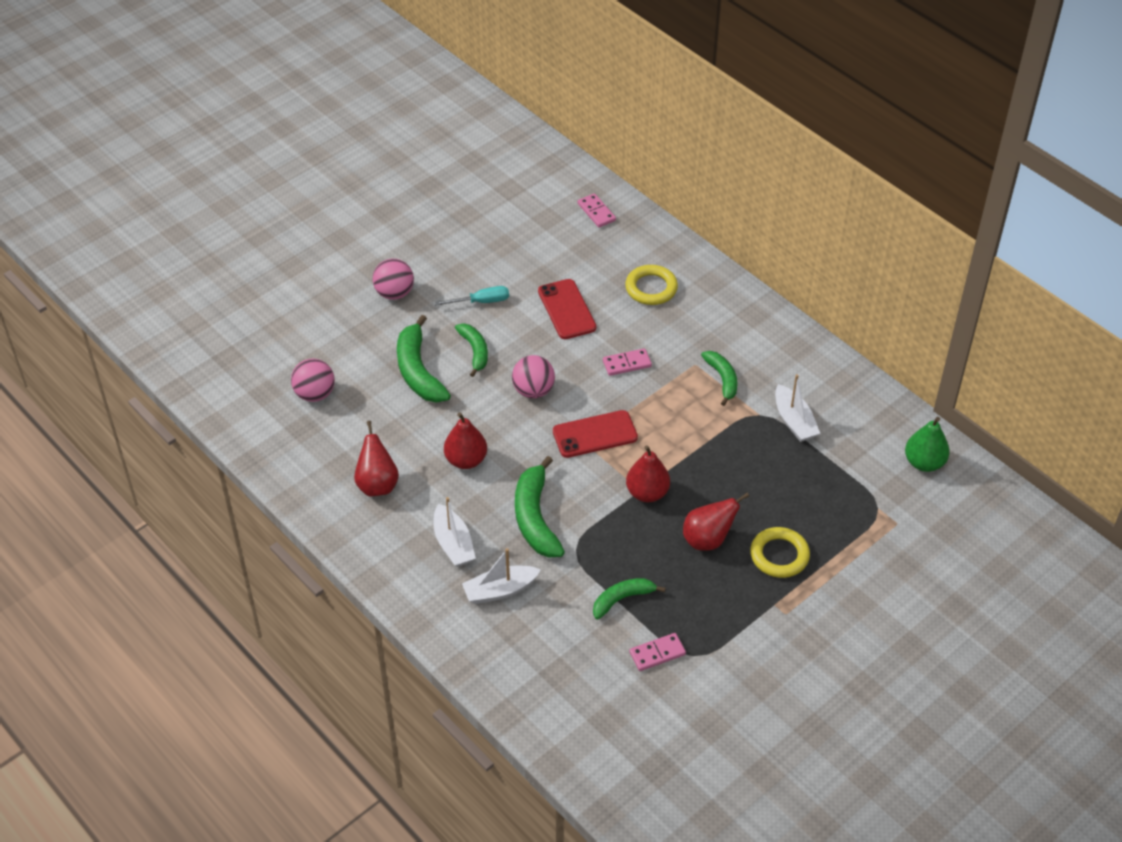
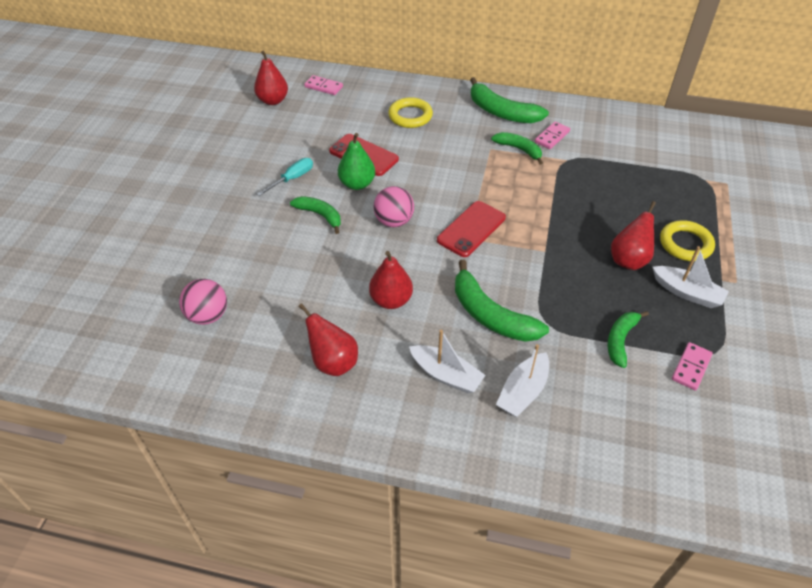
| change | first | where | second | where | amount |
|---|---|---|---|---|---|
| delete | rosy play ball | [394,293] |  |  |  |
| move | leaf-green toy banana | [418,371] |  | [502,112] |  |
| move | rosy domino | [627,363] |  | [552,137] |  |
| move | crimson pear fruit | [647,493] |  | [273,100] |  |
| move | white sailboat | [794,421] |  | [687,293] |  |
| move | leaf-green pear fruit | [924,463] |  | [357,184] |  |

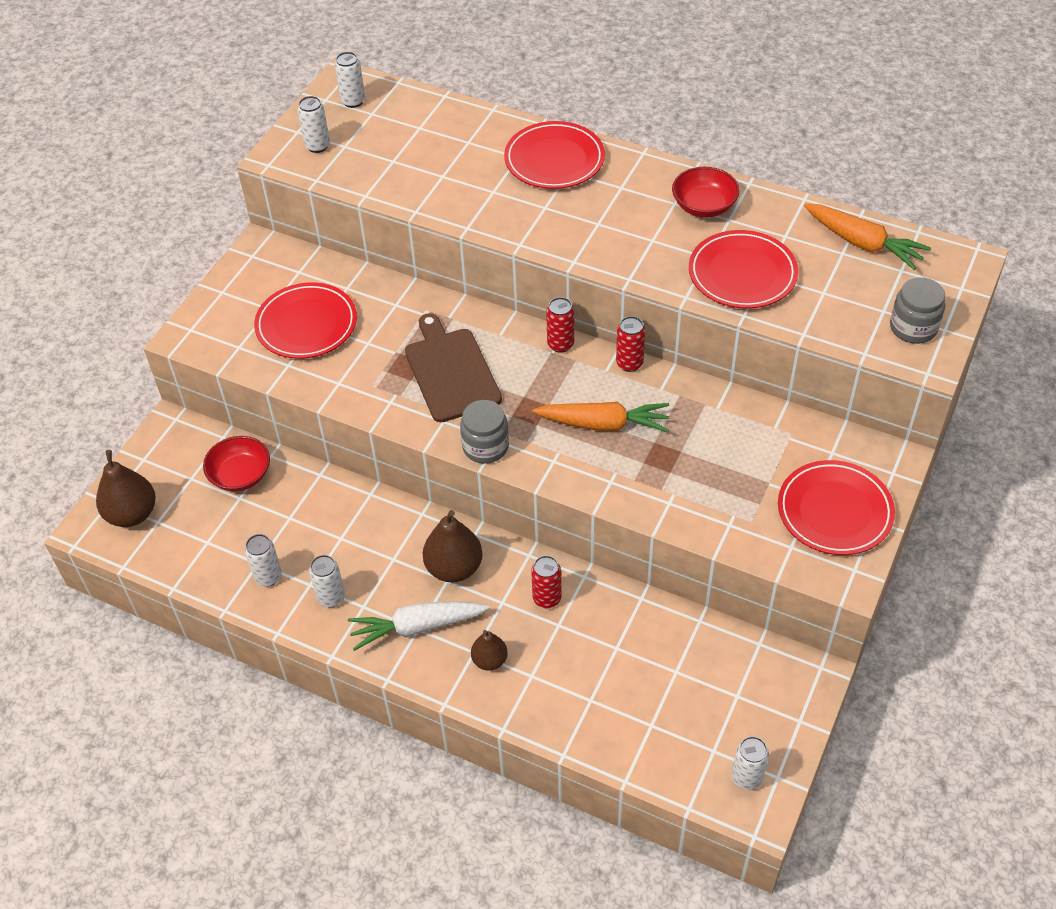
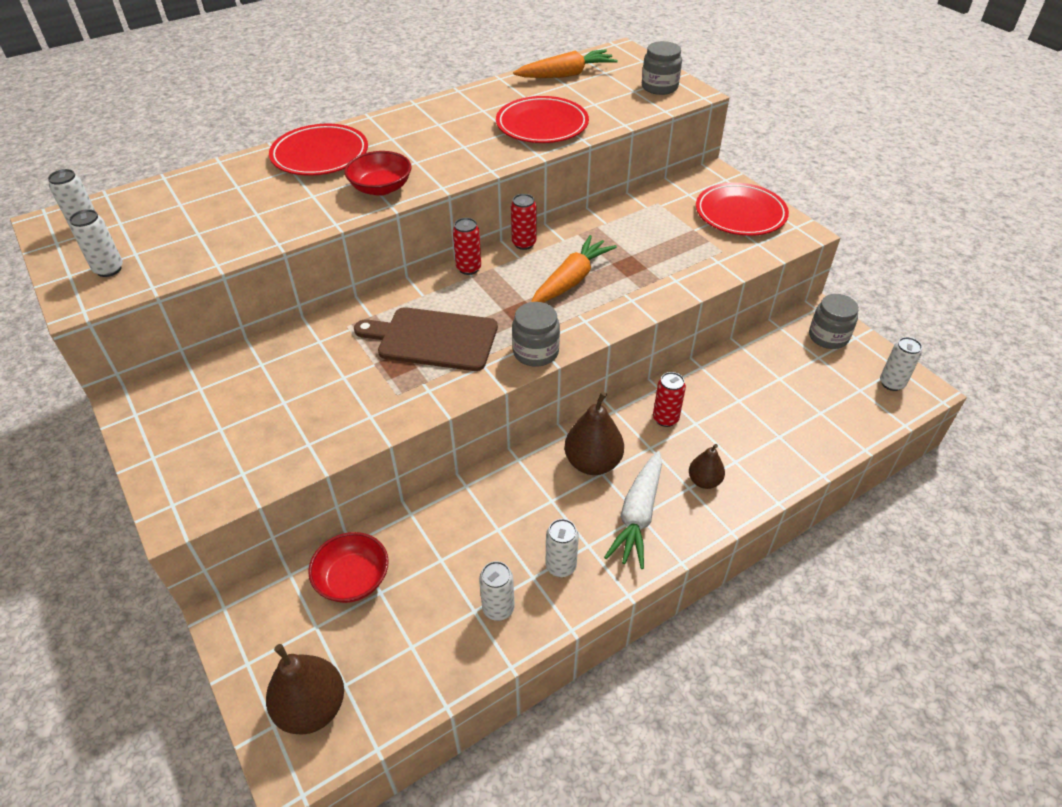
| change | first | where | second | where | amount |
|---|---|---|---|---|---|
| delete | crimson flat dish | [306,325] |  |  |  |
| insert |  |  | gray jam jar | [828,337] |  |
| move | crimson serving bowl | [704,206] |  | [381,188] |  |

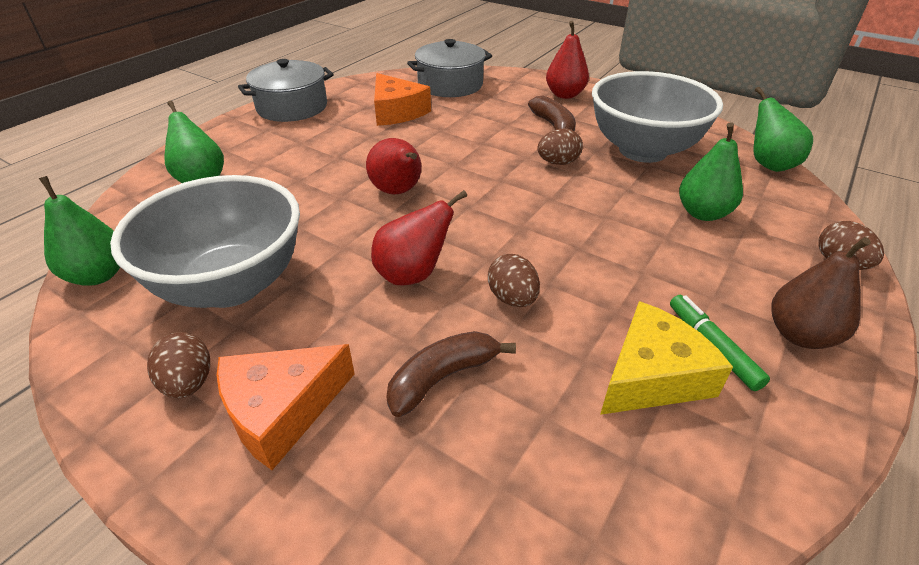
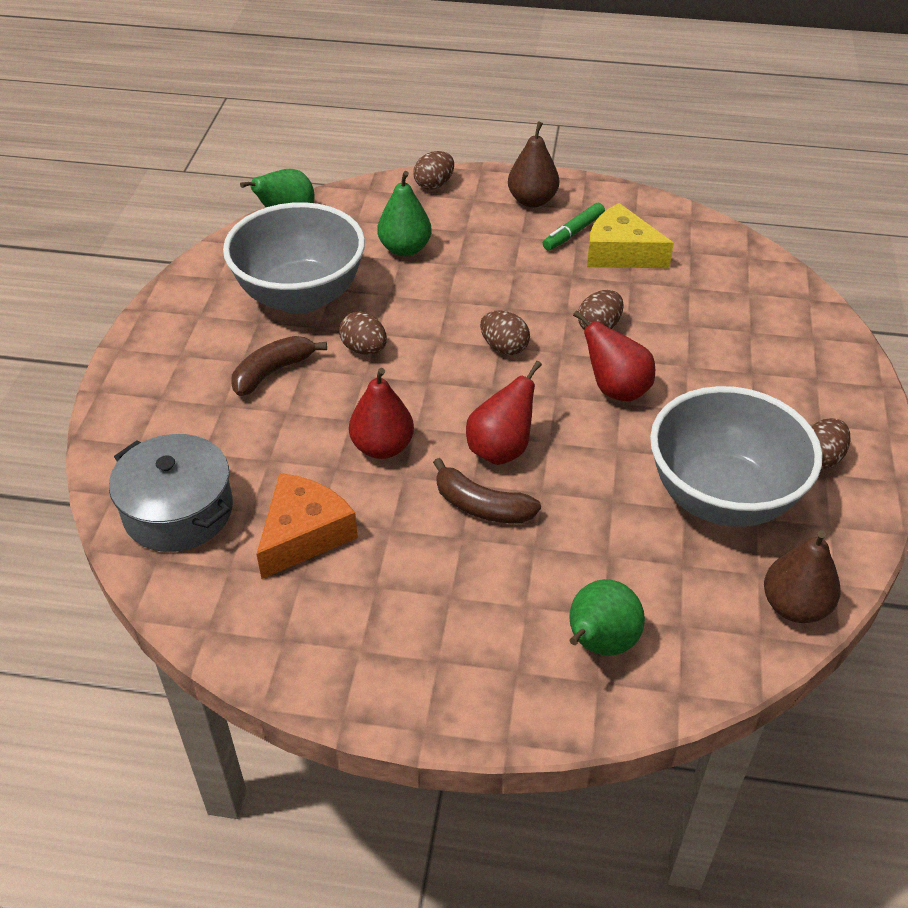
| change | first | where | second | where | amount |
|---|---|---|---|---|---|
| delete | orange-coloured cheese | [281,410] |  |  |  |
| delete | gray stockpot | [292,107] |  |  |  |
| insert |  |  | russet egg shape | [504,347] |  |
| move | russet toy banana | [443,378] |  | [481,506] |  |
| move | crimson pear fruit | [565,95] |  | [382,447] |  |
| recolor | leaf-green pear fruit | [98,275] | russet pear fruit | [794,606] |  |

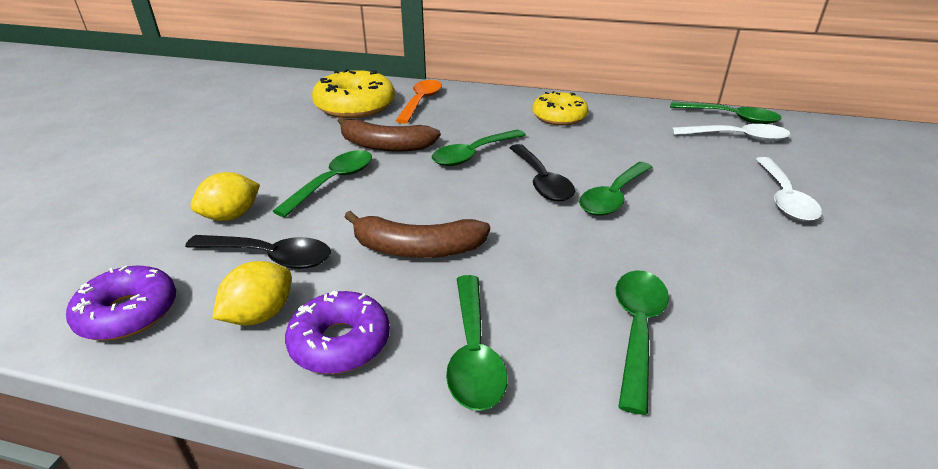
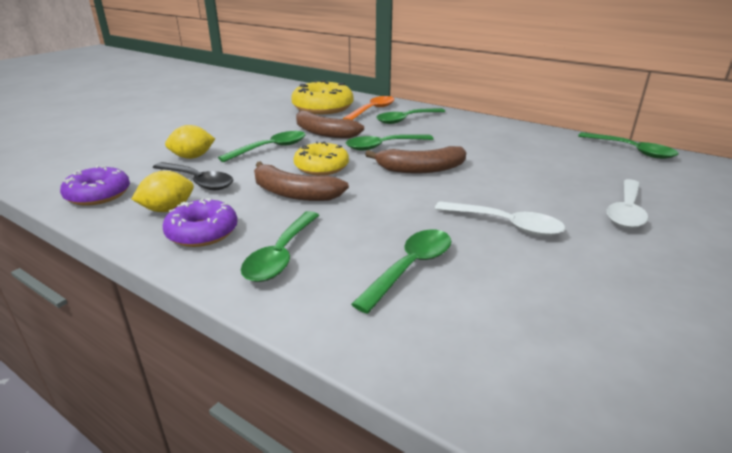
| change | first | where | second | where | amount |
|---|---|---|---|---|---|
| move | yellow glazed donut | [559,117] |  | [321,167] |  |
| move | leaf-green teaspoon | [613,197] |  | [406,120] |  |
| move | white teaspoon | [737,138] |  | [506,225] |  |
| replace | ebony teaspoon | [541,181] | russet toy banana | [420,169] |  |

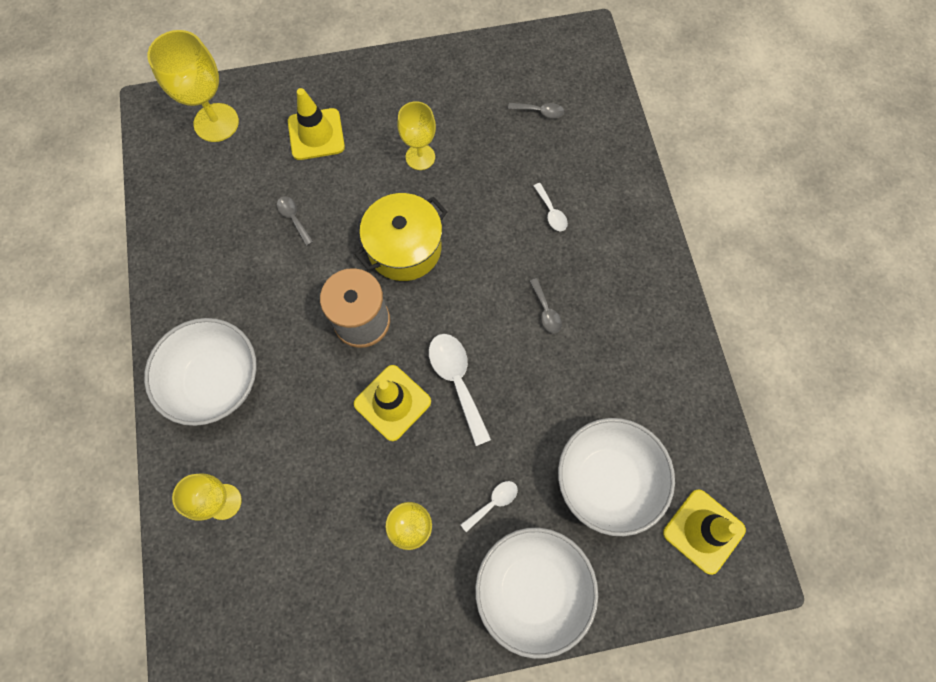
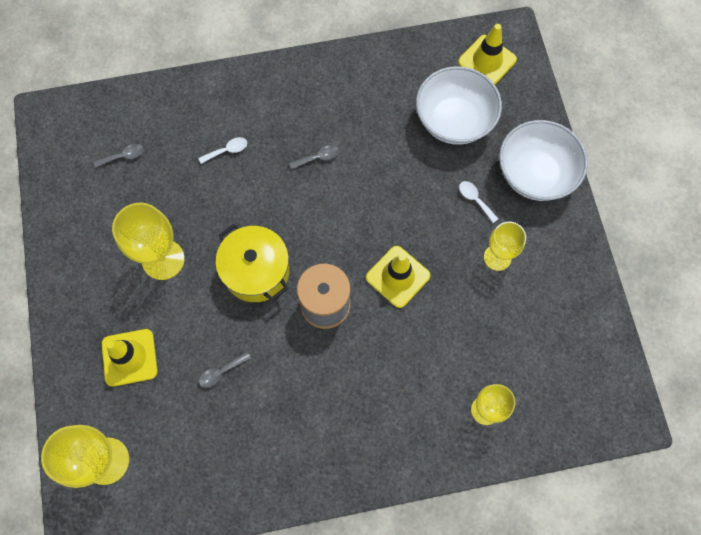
| change | first | where | second | where | amount |
|---|---|---|---|---|---|
| delete | white serving bowl | [216,381] |  |  |  |
| delete | white teaspoon | [457,381] |  |  |  |
| rotate | gray teaspoon | [540,111] |  | [123,156] | 60 degrees clockwise |
| resize | yellow chalice | [420,157] |  | [163,259] | x1.53 |

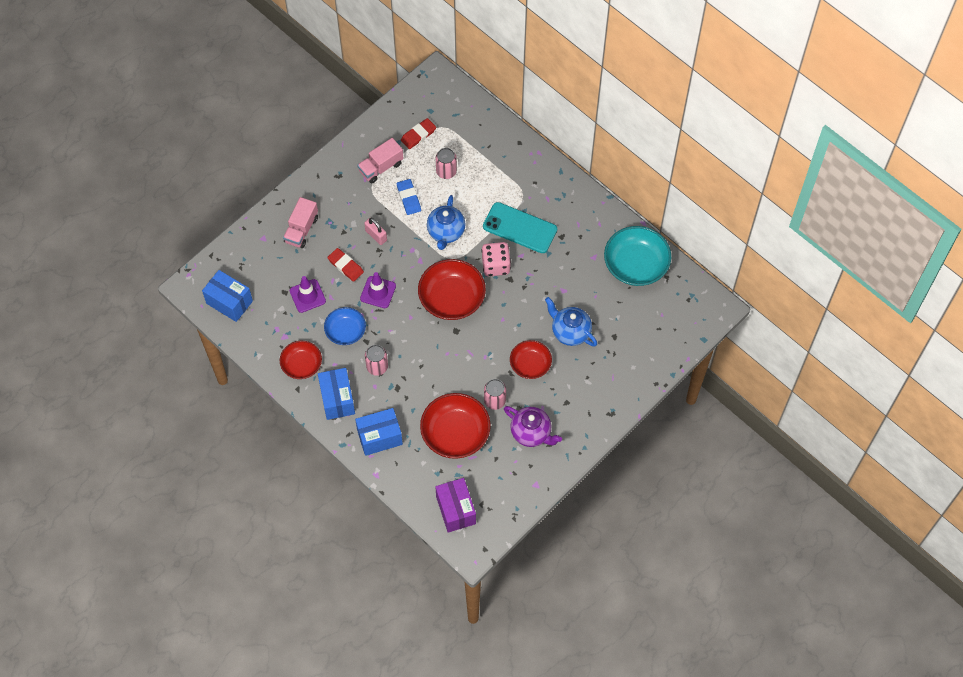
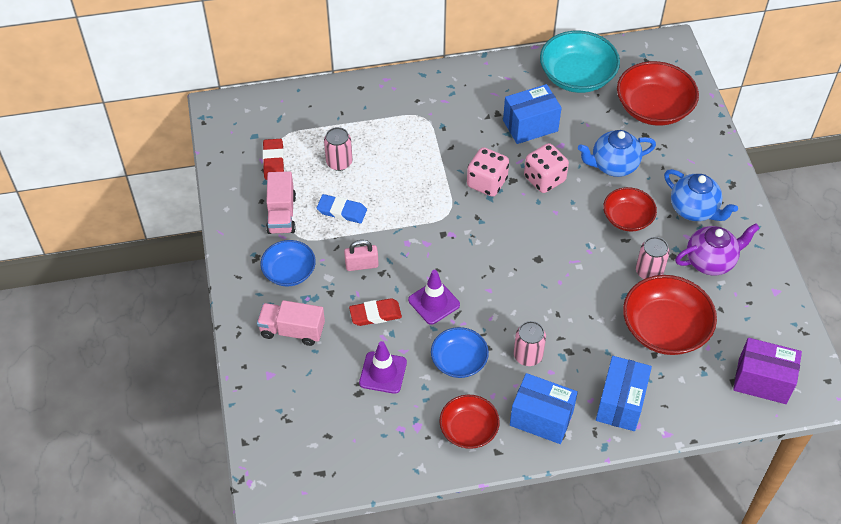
| change | first | where | second | where | amount |
|---|---|---|---|---|---|
| delete | turquoise mobile phone | [520,228] |  |  |  |
| insert |  |  | cobalt serving bowl | [289,272] |  |
| insert |  |  | rosy dice | [544,179] |  |
| move | cobalt parcel | [229,302] |  | [530,126] |  |
| move | crimson serving bowl | [452,298] |  | [653,108] |  |
| move | cobalt teapot | [446,232] |  | [694,210] |  |
| rotate | rosy toy truck | [301,230] |  | [292,330] | 135 degrees clockwise |

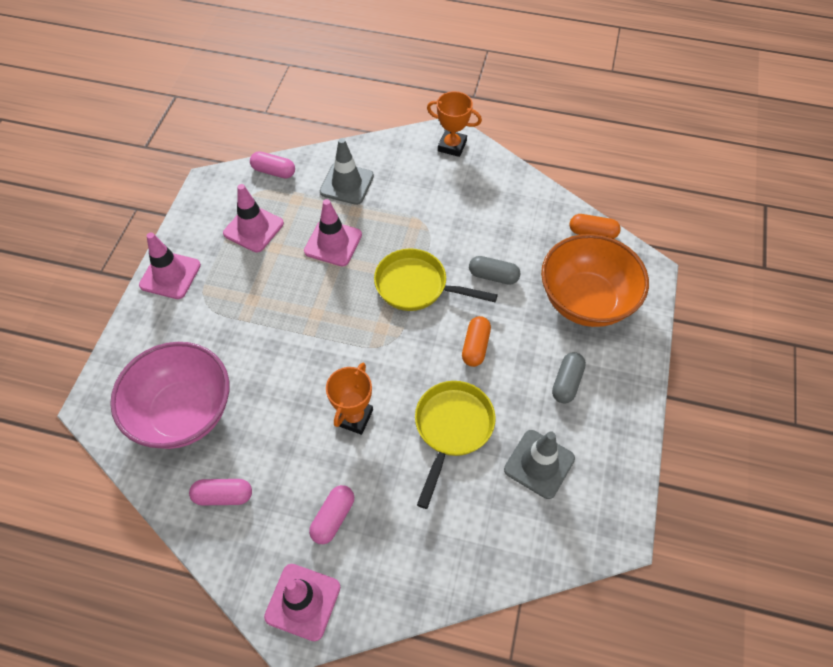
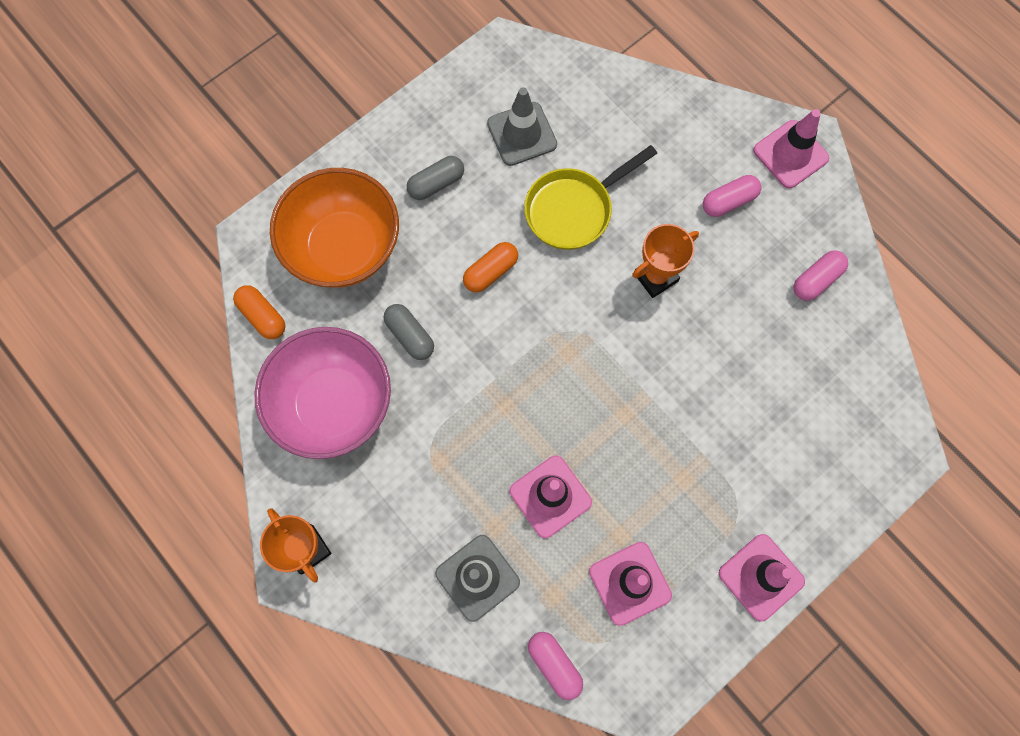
| change | first | where | second | where | amount |
|---|---|---|---|---|---|
| delete | yellow pan | [417,286] |  |  |  |
| move | rosy serving bowl | [183,413] |  | [333,404] |  |
| rotate | rosy capsule | [223,496] |  | [816,280] | 75 degrees counterclockwise |

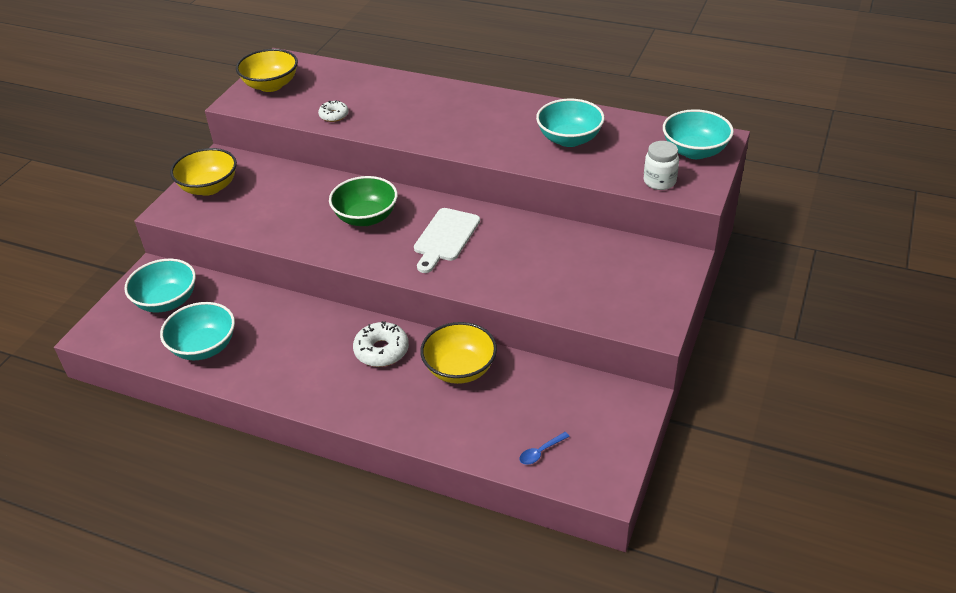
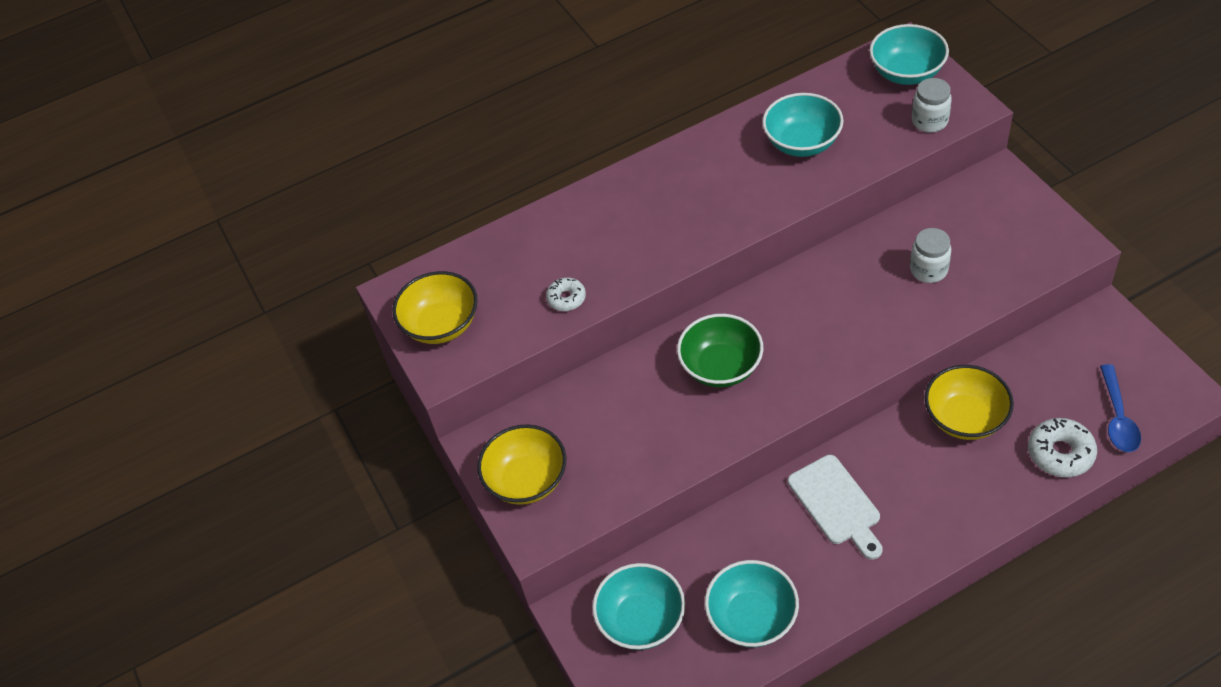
| change | first | where | second | where | amount |
|---|---|---|---|---|---|
| insert |  |  | white jam jar | [928,270] |  |
| move | white glazed donut | [381,351] |  | [1060,453] |  |
| move | white cutting board | [445,237] |  | [836,504] |  |
| resize | cobalt teaspoon | [541,452] |  | [1117,417] | x1.69 |

